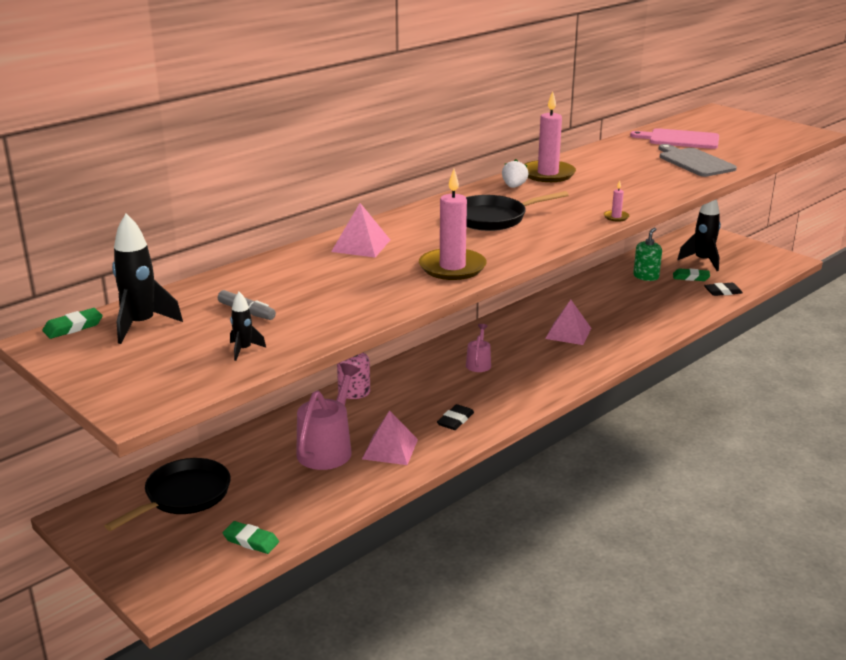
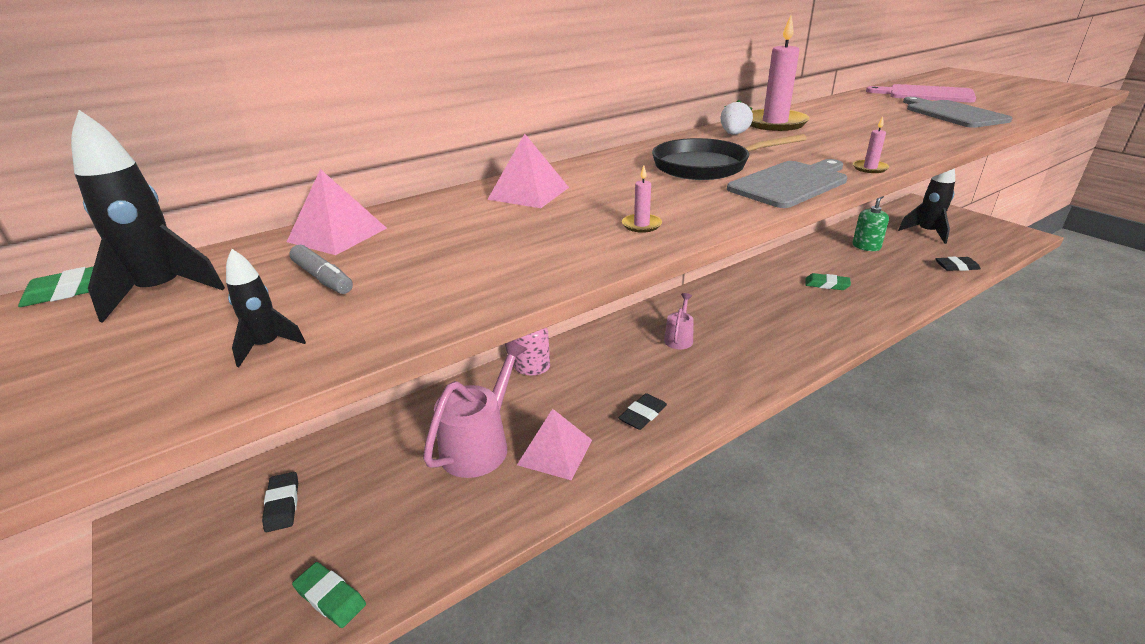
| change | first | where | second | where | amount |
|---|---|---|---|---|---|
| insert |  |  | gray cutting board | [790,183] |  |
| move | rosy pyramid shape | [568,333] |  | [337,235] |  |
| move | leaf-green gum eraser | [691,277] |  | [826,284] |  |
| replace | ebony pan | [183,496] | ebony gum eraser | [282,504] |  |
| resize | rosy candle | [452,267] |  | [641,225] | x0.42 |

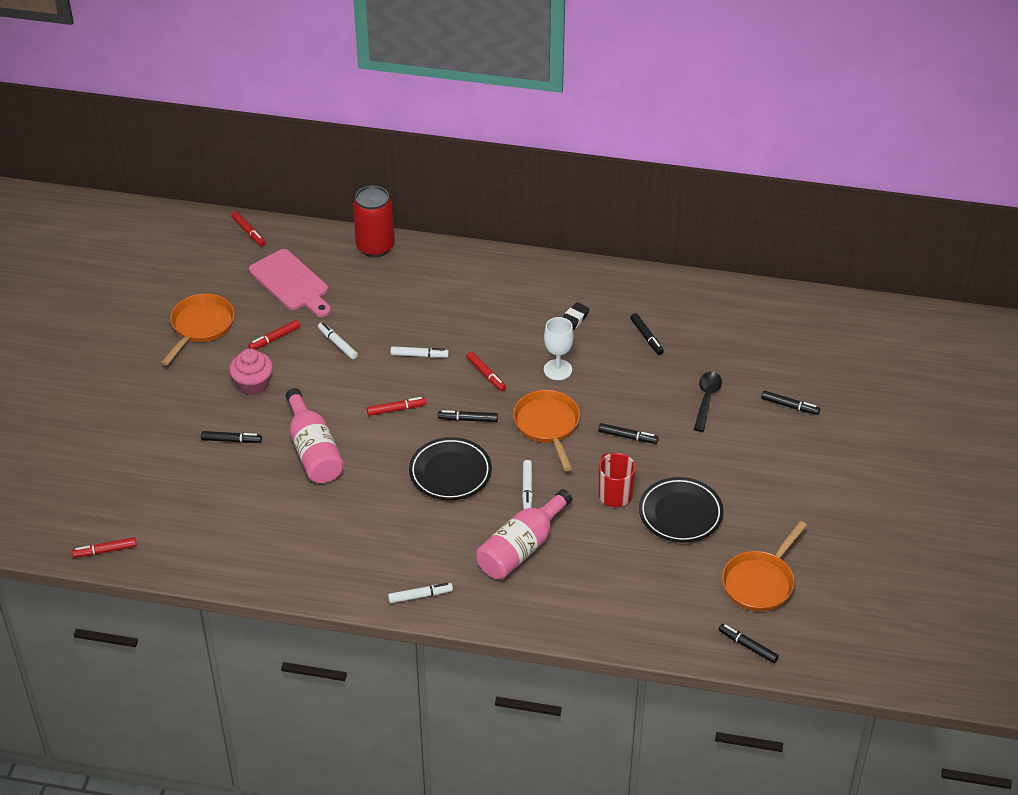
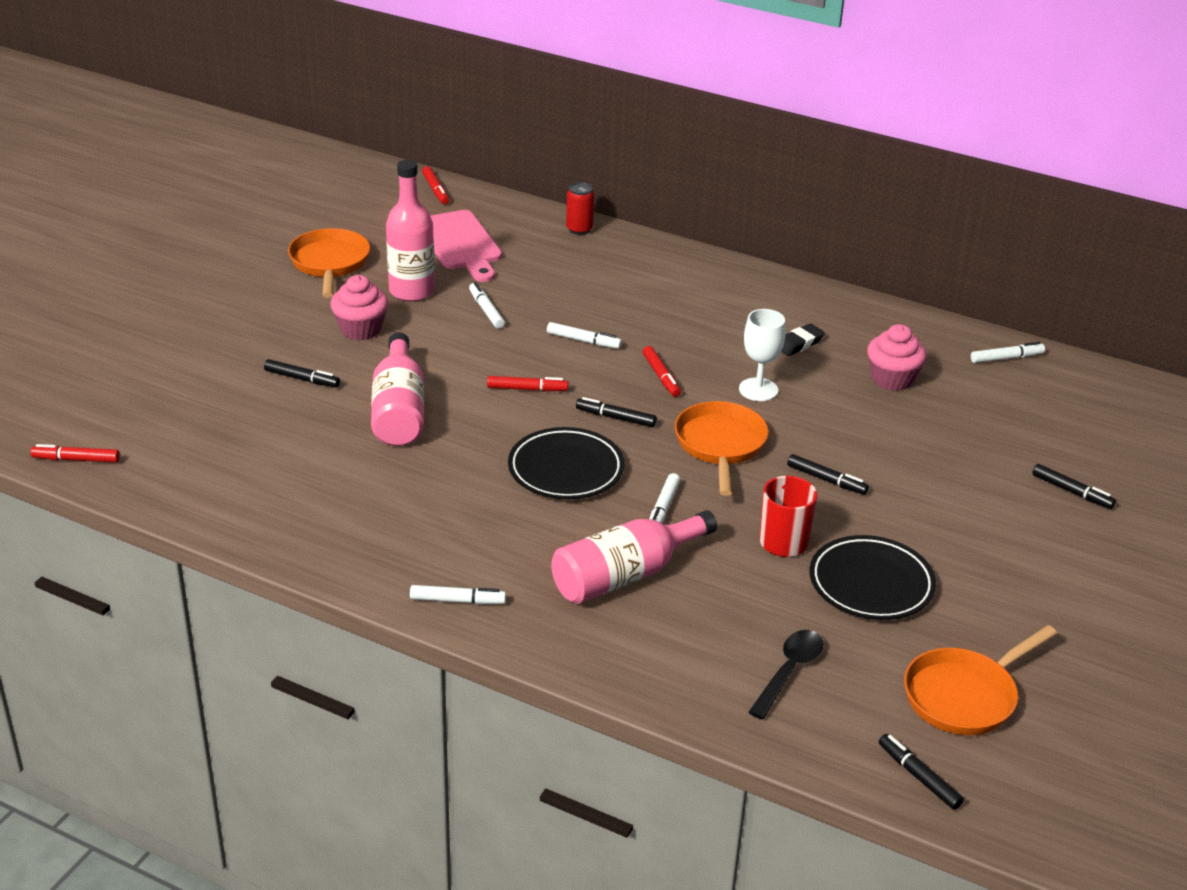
| change | first | where | second | where | amount |
|---|---|---|---|---|---|
| insert |  |  | white marker pen | [1006,358] |  |
| move | ebony teaspoon | [706,399] |  | [789,672] |  |
| replace | crimson marker pen | [274,338] | rosy bottle | [411,291] |  |
| replace | ebony marker pen | [646,337] | rosy cupcake | [892,379] |  |
| rotate | orange-coloured pan | [201,326] |  | [330,263] | 45 degrees counterclockwise |
| resize | crimson can | [375,247] |  | [579,229] | x0.55 |

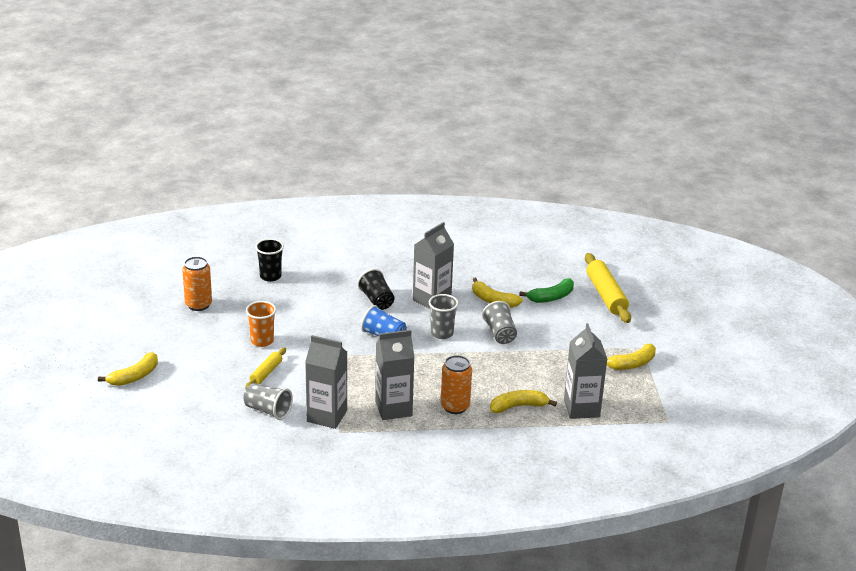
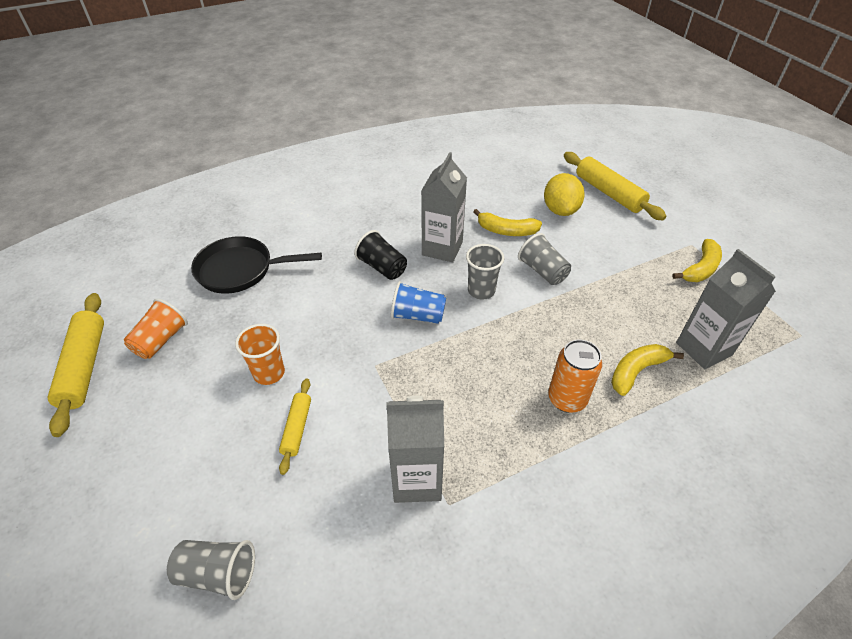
| change | first | where | second | where | amount |
|---|---|---|---|---|---|
| delete | yellow toy banana | [134,376] |  |  |  |
| delete | gray juice carton | [393,409] |  |  |  |
| insert |  |  | yellow dough roller | [84,367] |  |
| move | gray tumbler | [268,410] |  | [218,573] |  |
| replace | orange-coloured can | [198,305] | orange-coloured tumbler | [161,340] |  |
| replace | ebony tumbler | [270,276] | ebony pan | [240,270] |  |
| replace | leaf-green toy banana | [551,297] | yellow lemon | [560,210] |  |

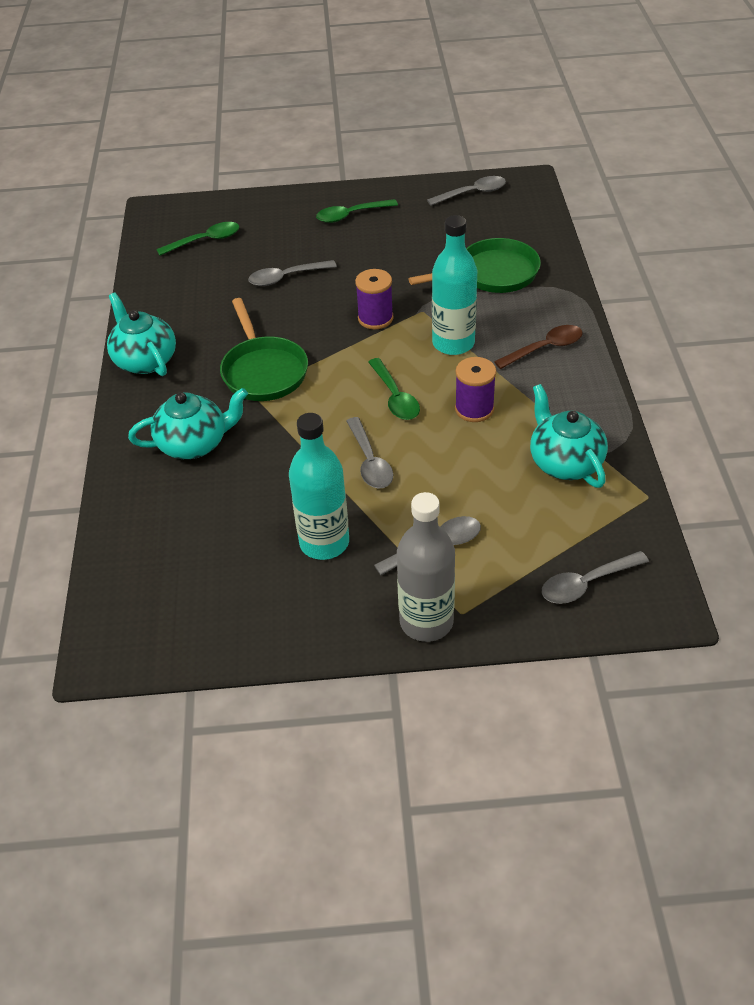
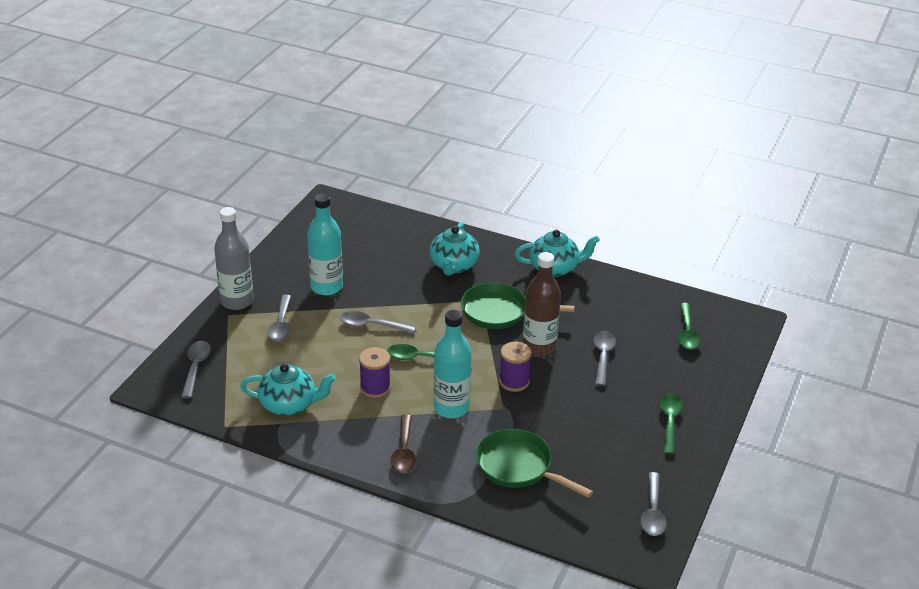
| change | first | where | second | where | amount |
|---|---|---|---|---|---|
| insert |  |  | russet bottle | [539,347] |  |
| rotate | leaf-green pan | [492,274] |  | [518,467] | 120 degrees clockwise |

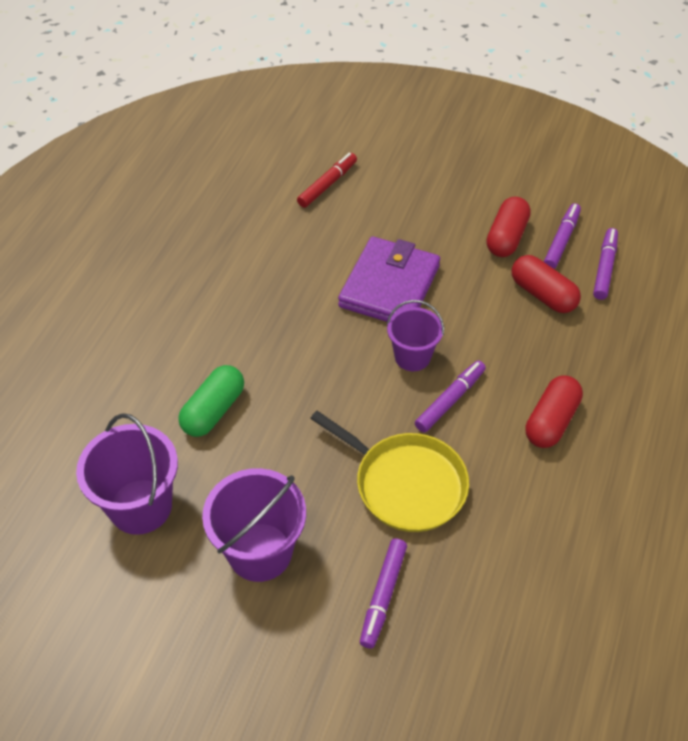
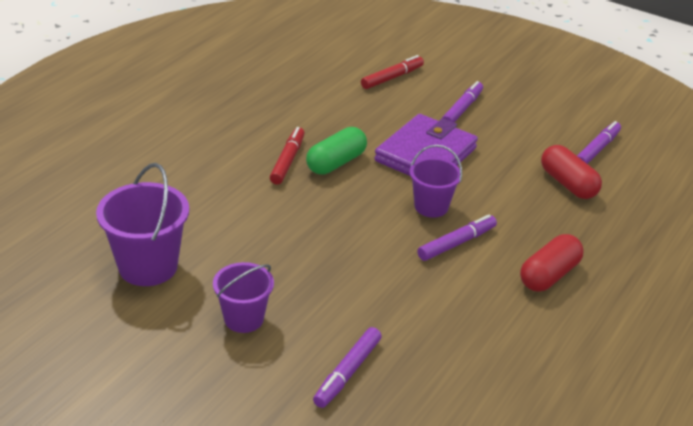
| change | first | where | second | where | amount |
|---|---|---|---|---|---|
| delete | yellow pan | [405,484] |  |  |  |
| delete | crimson capsule | [506,237] |  |  |  |
| insert |  |  | crimson marker pen | [288,161] |  |
| move | leaf-green capsule | [213,410] |  | [336,163] |  |
| move | violet marker pen | [604,268] |  | [462,109] |  |
| resize | violet pail | [260,552] |  | [244,319] | x0.64 |

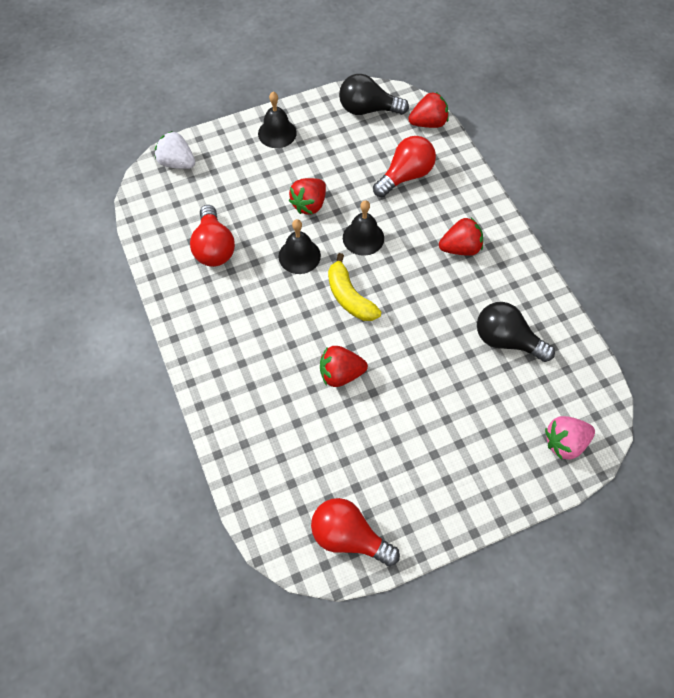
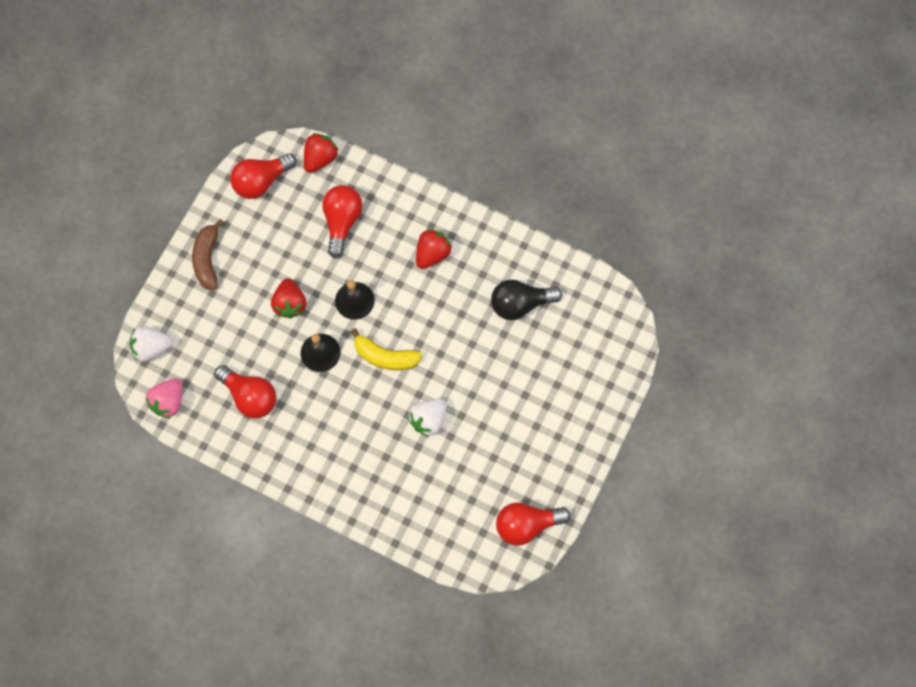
| change | first | where | second | where | amount |
|---|---|---|---|---|---|
| move | rosy berry | [565,443] |  | [169,401] |  |
| replace | ebony bell | [277,133] | russet toy banana | [207,259] |  |
| recolor | crimson berry | [341,374] | white berry | [428,420] |  |
| recolor | ebony light bulb | [368,109] | crimson light bulb | [261,181] |  |

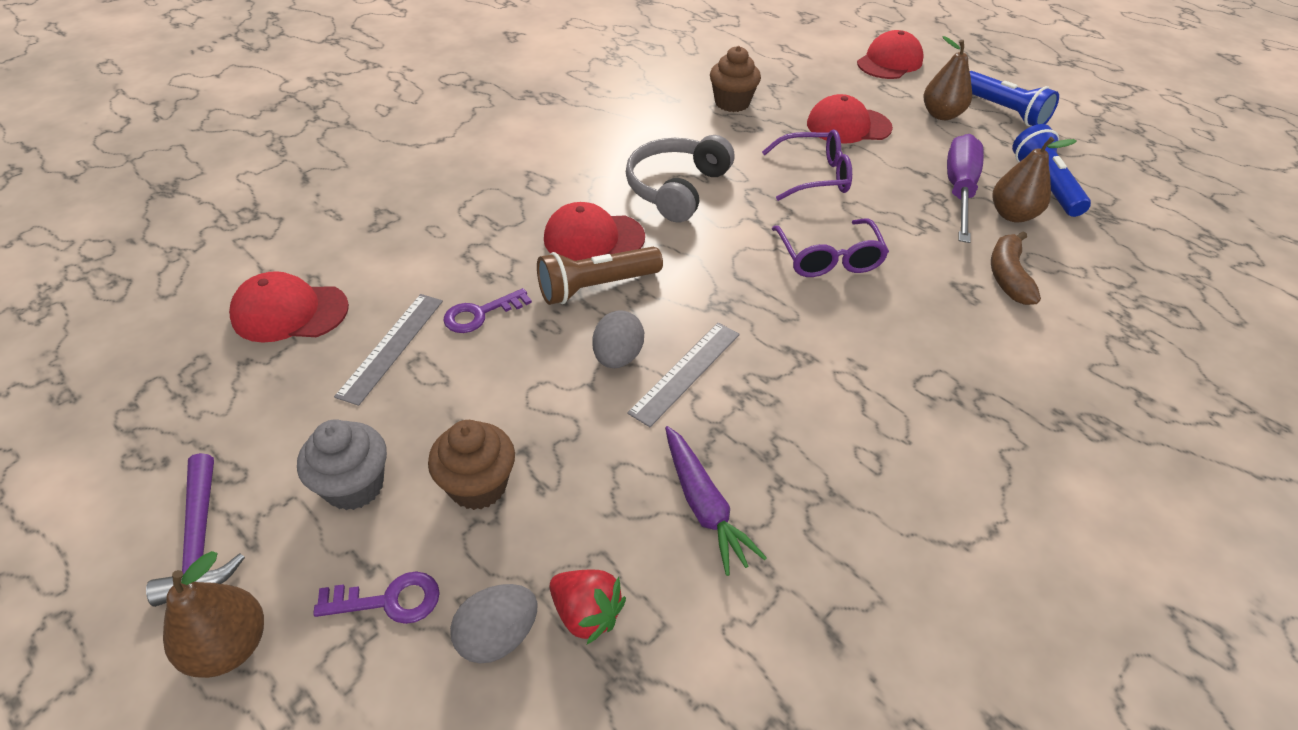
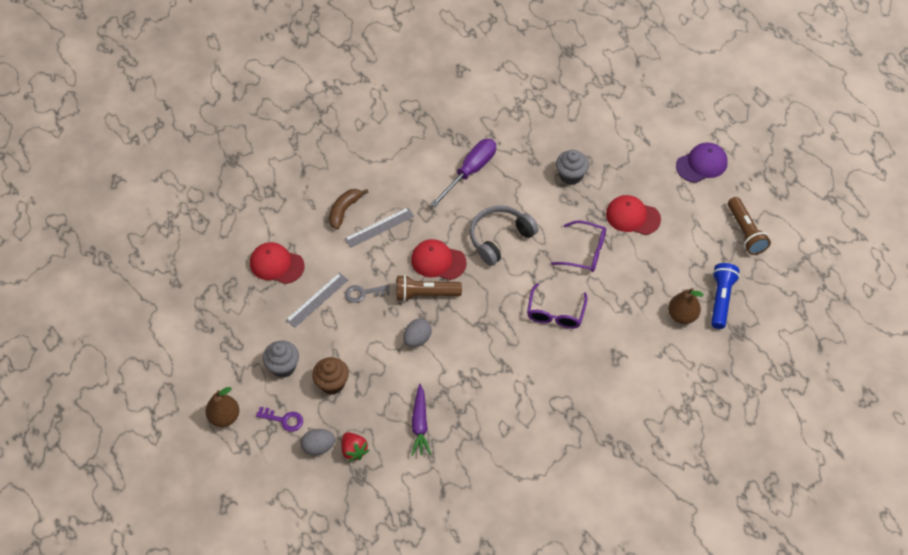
| change | first | where | second | where | amount |
|---|---|---|---|---|---|
| delete | violet claw hammer | [200,540] |  |  |  |
| delete | russet pear fruit | [941,115] |  |  |  |
| move | gray ruler | [685,372] |  | [379,227] |  |
| move | violet screwdriver | [959,190] |  | [470,171] |  |
| move | russet toy banana | [1008,276] |  | [344,210] |  |
| recolor | violet latchkey | [480,314] | gray latchkey | [363,293] |  |
| recolor | russet cupcake | [732,103] | gray cupcake | [571,176] |  |
| recolor | crimson baseball cap | [889,62] | violet baseball cap | [701,164] |  |
| recolor | cobalt flashlight | [1004,111] | russet flashlight | [745,232] |  |

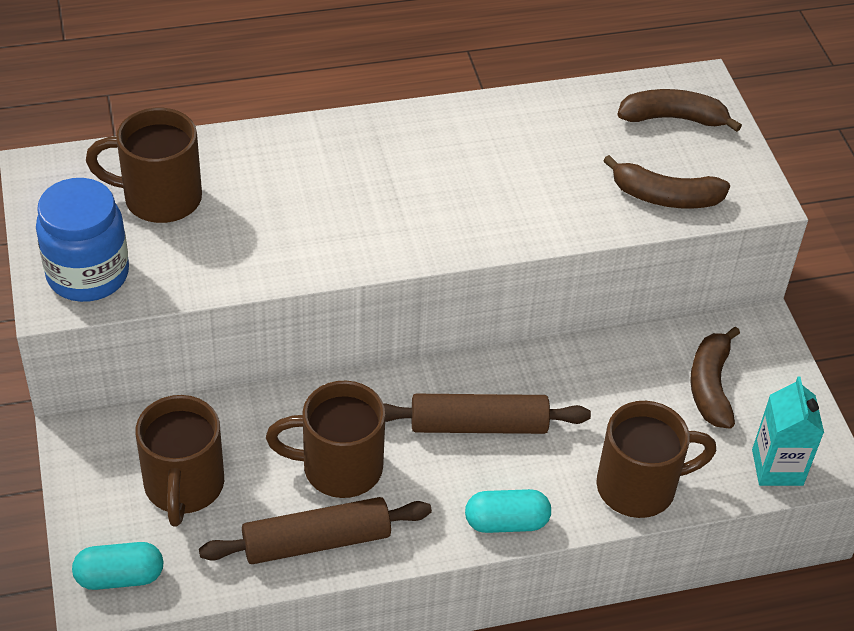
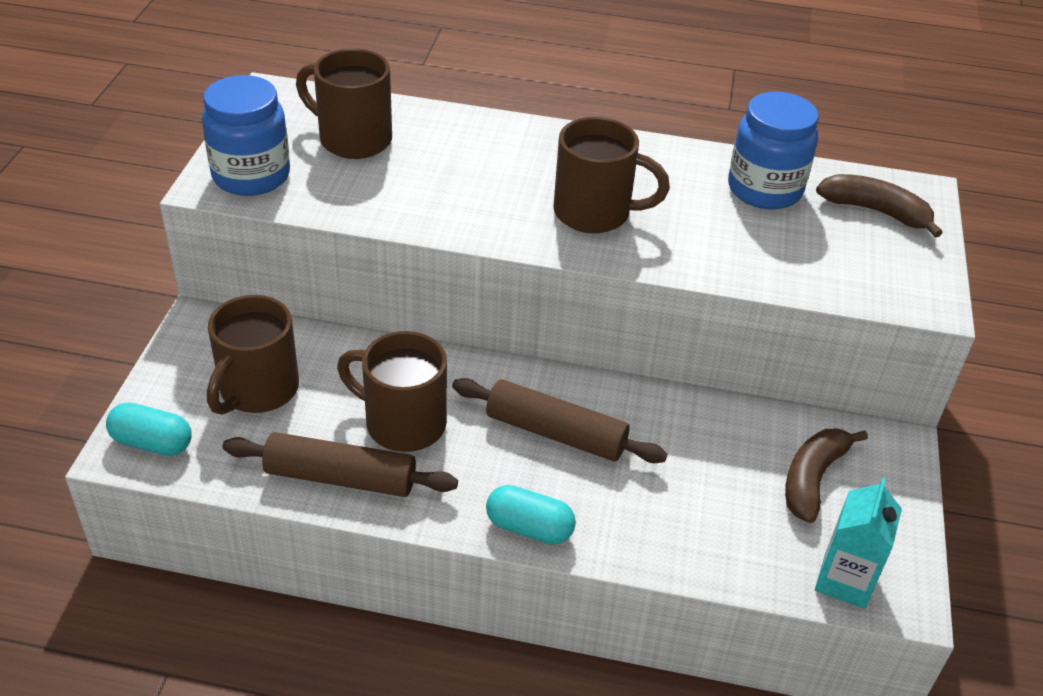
| change | first | where | second | where | amount |
|---|---|---|---|---|---|
| delete | russet toy banana | [665,197] |  |  |  |
| insert |  |  | cobalt jam jar | [764,189] |  |
| move | russet coffee mug | [639,487] |  | [595,213] |  |

